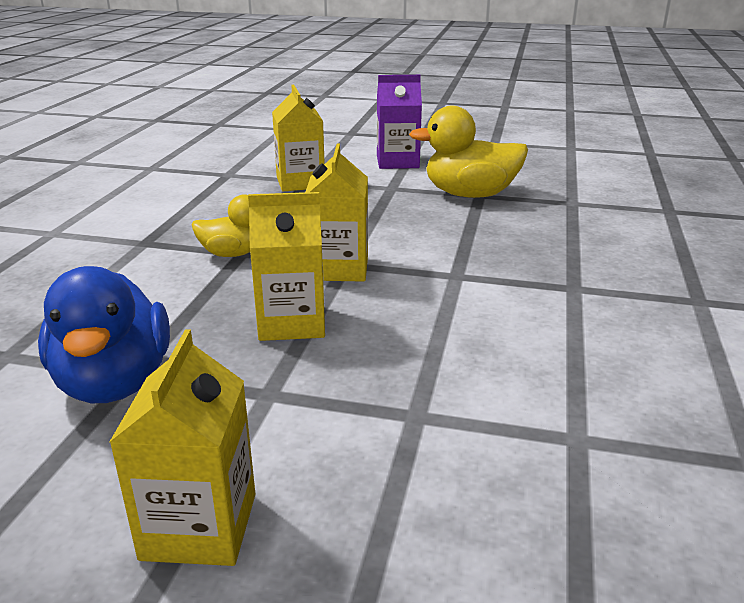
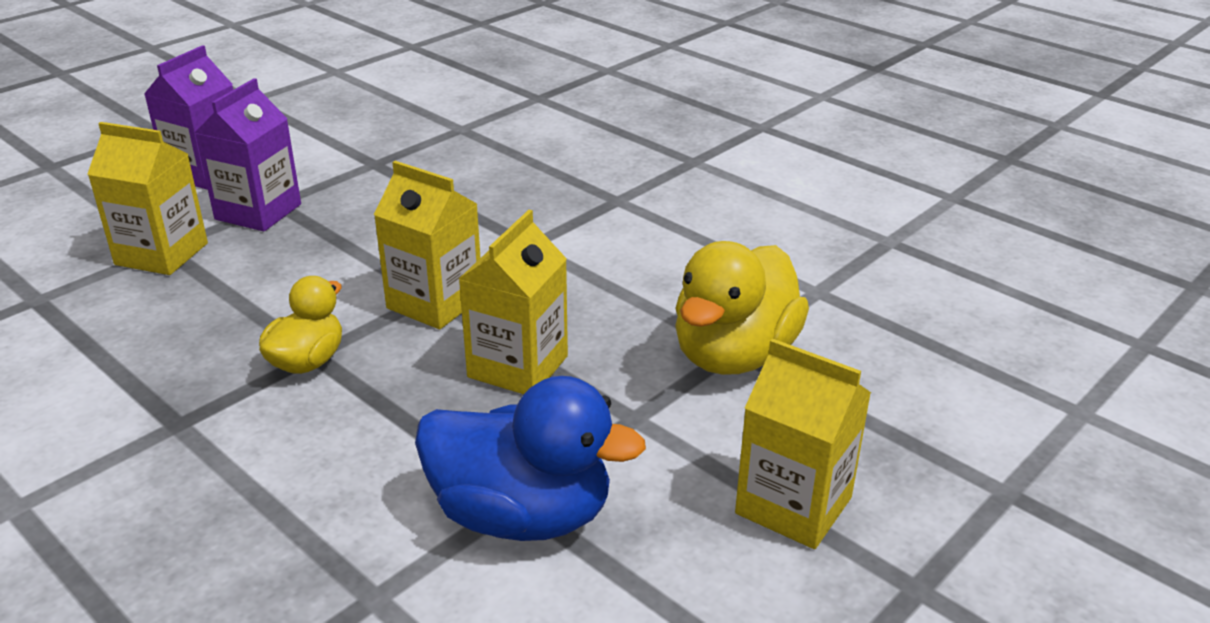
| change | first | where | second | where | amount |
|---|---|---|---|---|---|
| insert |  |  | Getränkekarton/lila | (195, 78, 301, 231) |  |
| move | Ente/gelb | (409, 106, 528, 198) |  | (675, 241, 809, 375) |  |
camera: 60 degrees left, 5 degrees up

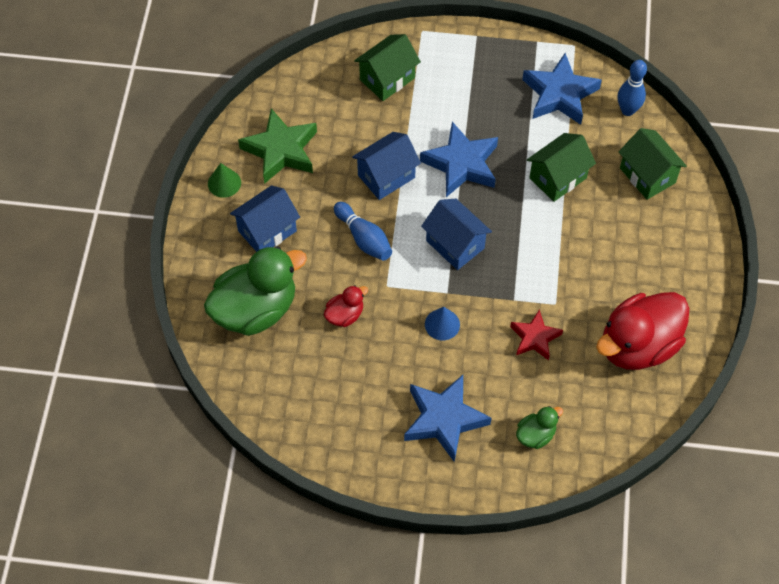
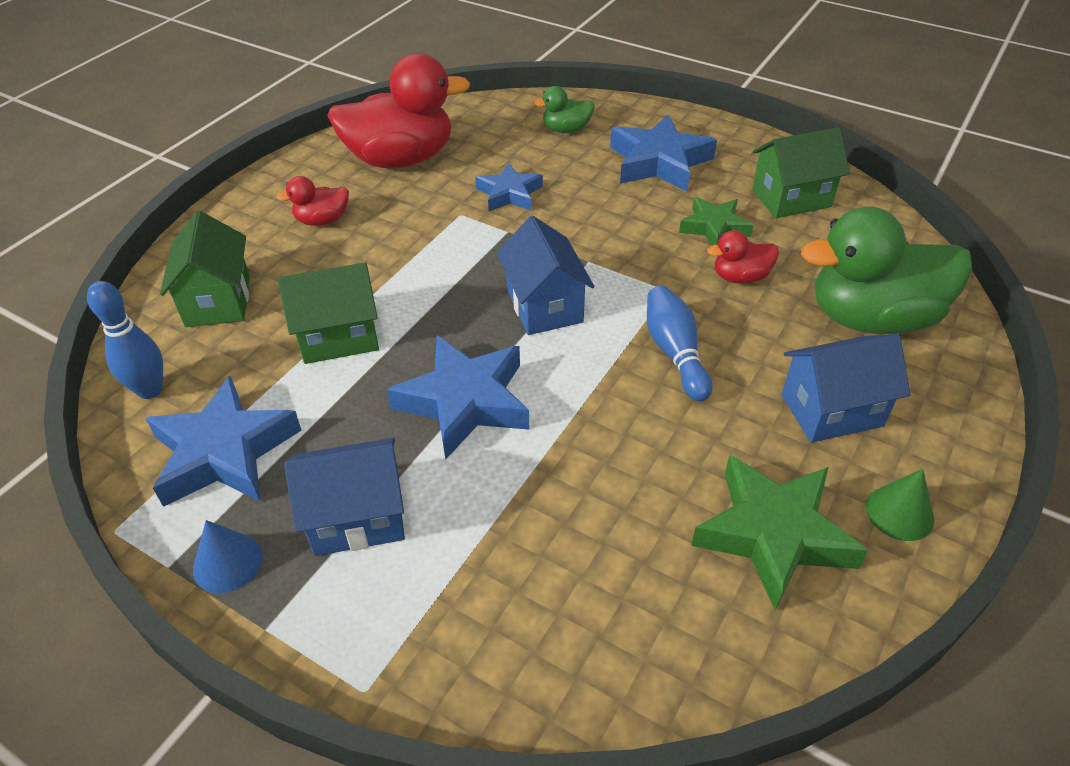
| change | first | where | second | where | amount |
|---|---|---|---|---|---|
| move | Kegel/blau | (425, 307, 460, 340) |  | (193, 520, 263, 593) |  |
| insert |  |  | Ente/rot | (276, 176, 349, 226) |  |
| move | Haus/blau | (352, 132, 421, 200) |  | (284, 438, 405, 556) |  |
| recolor | Stern/rot | (510, 309, 563, 361) | Stern/blau | (475, 163, 543, 212) |  |
| insert |  |  | Stern/grün | (679, 197, 754, 246) |  |
| move | Haus/grün | (354, 34, 421, 101) |  | (752, 127, 850, 218) |  |
camera: 155 degrees left, 15 degrees down

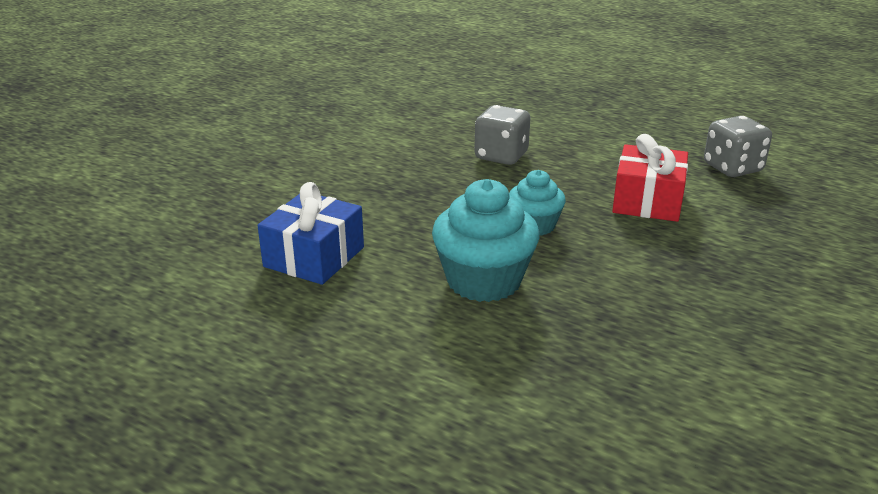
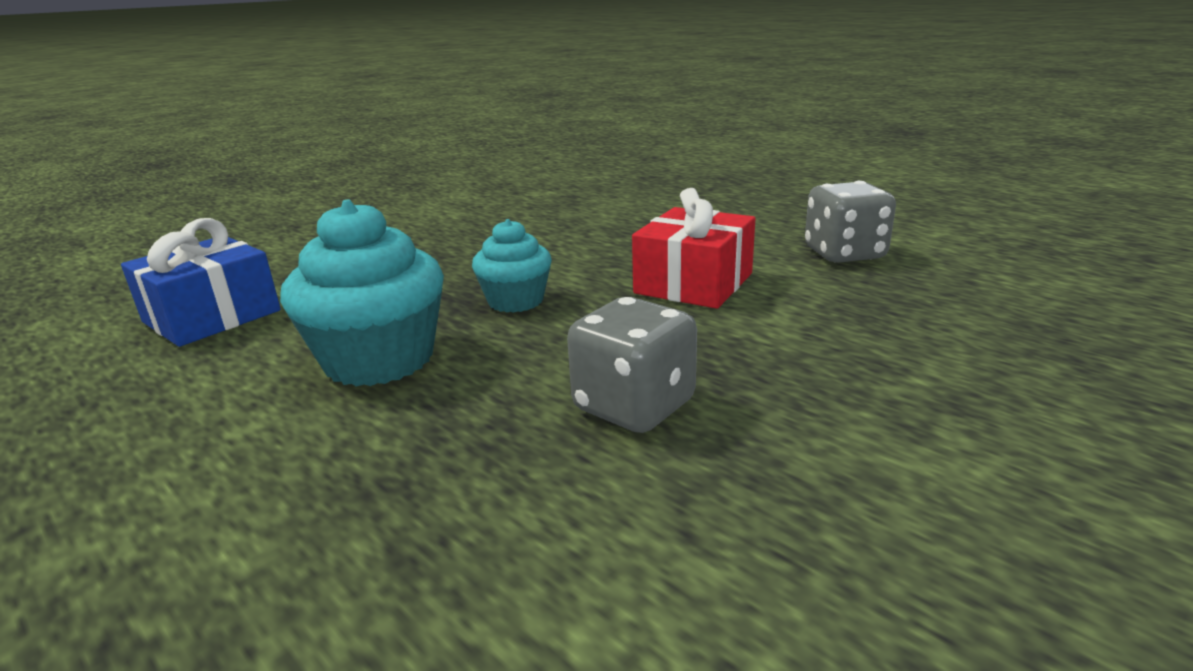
| change | first | where | second | where | amount |
|---|---|---|---|---|---|
| move | Spielwürfel/grau | (474, 105, 530, 165) |  | (567, 297, 697, 433) |  |
camera: 15 degrees right, 5 degrees down

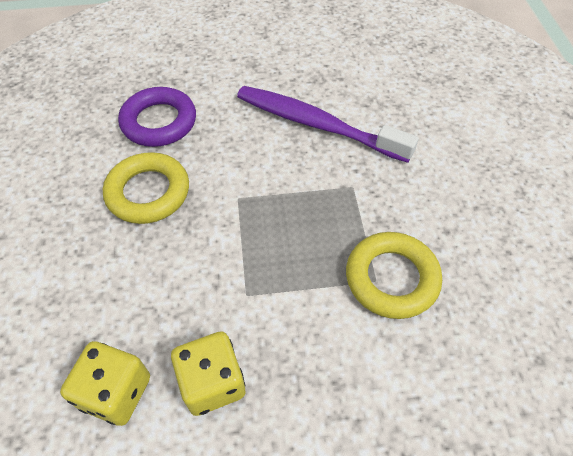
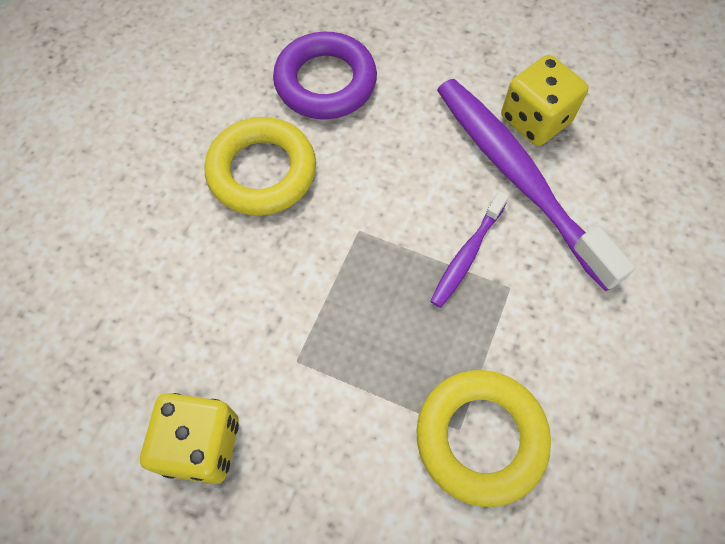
| change | first | where | second | where | amount |
|---|---|---|---|---|---|
| insert |  |  | Zahnbürste/lila | (430, 191, 509, 308) |  |
| move | Spielwürfel/gelb | (60, 341, 150, 426) |  | (501, 55, 588, 146) |  |
camera: 30 degrees right, 10 degrees up

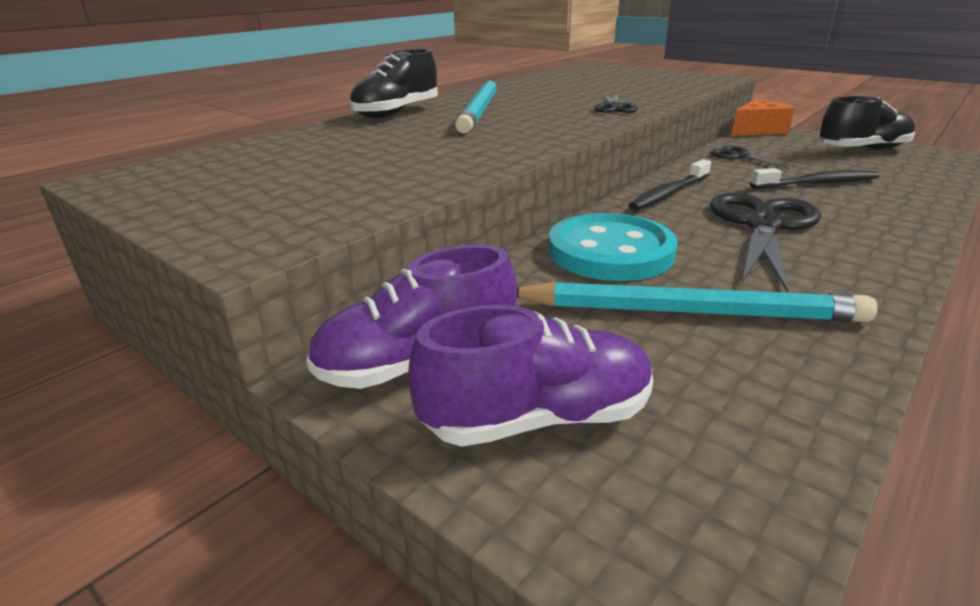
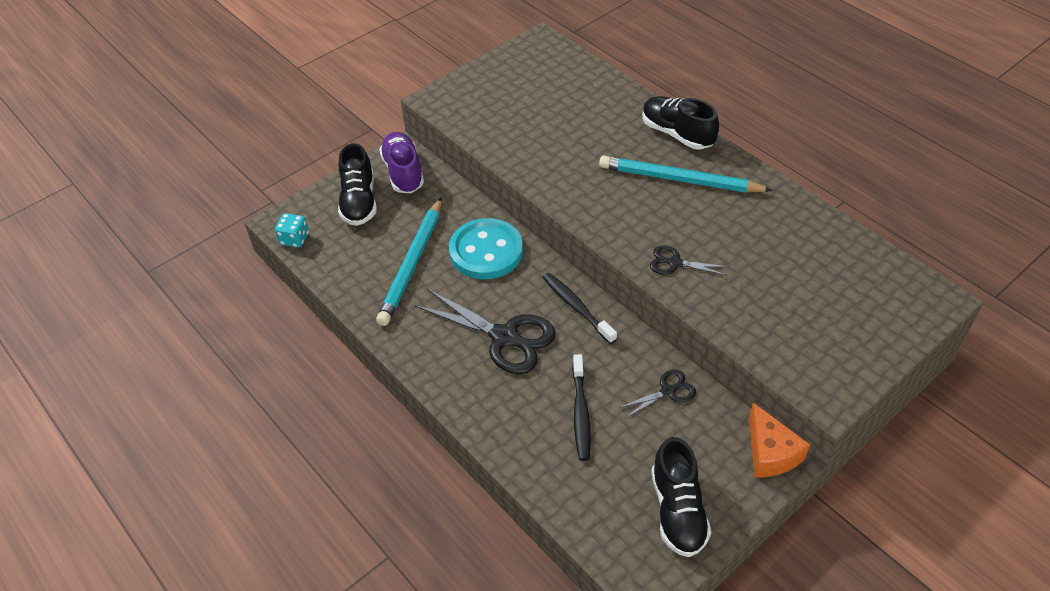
| change | first | where | second | where | amount |
|---|---|---|---|---|---|
| insert |  |  | Spielwürfel/türkis | (275, 213, 309, 248) |  |
| recolor | Schuh/lila | (408, 305, 654, 447) | Schuh/schwarz | (338, 143, 377, 226) |  |
camera: 100 degrees right, 20 degrees up

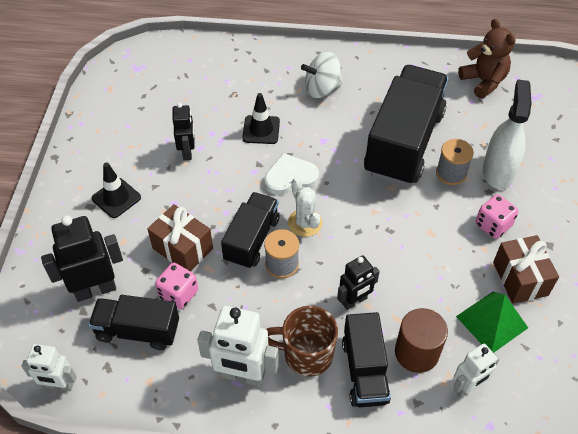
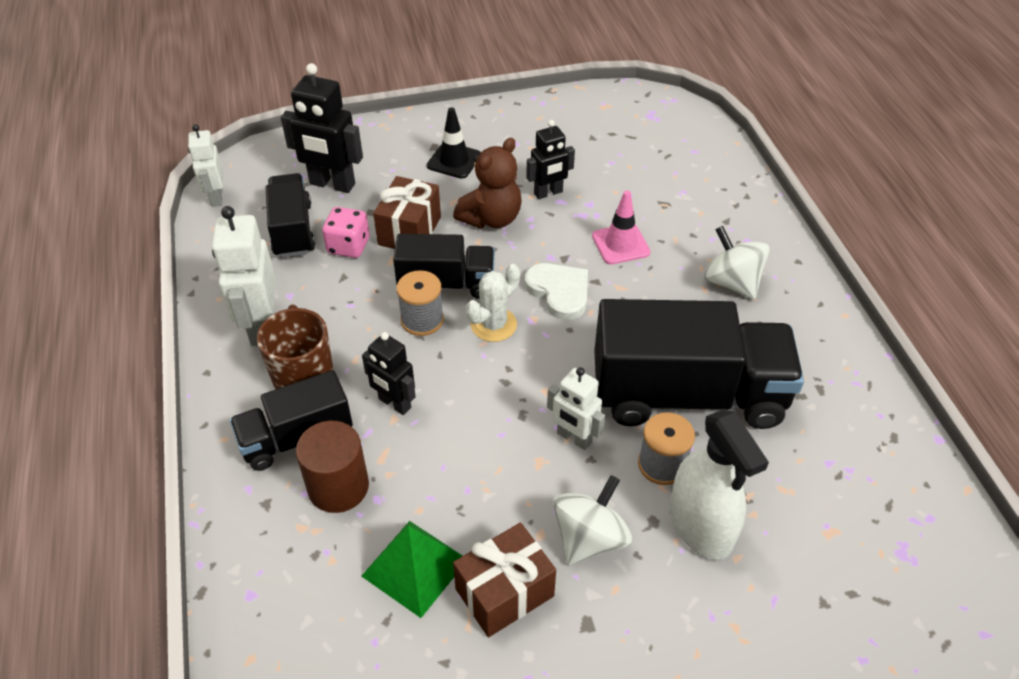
| change | first | where | second | where | amount |
|---|---|---|---|---|---|
| rotate | Roboter/schwarz | (41, 215, 123, 302) |  | (281, 63, 363, 193) | 150 degrees clockwise |
| move | Teddybär/braun | (458, 19, 516, 99) |  | (453, 138, 521, 228) |  |
| move | Roboter/weiß | (453, 344, 500, 397) |  | (547, 367, 605, 450) |  |
| replace | Spielwürfel/rosa | (476, 194, 519, 239) | Kreisel/weiß | (553, 475, 632, 566) |  |
| recolor | Leitkegel/schwarz | (242, 93, 280, 144) | Leitkegel/rosa | (592, 191, 651, 265) |  |
| rotate | Sprühflasche/weiß | (483, 79, 532, 189) |  | (670, 410, 769, 560) | 75 degrees clockwise |
camera: 70 degrees right, 5 degrees down

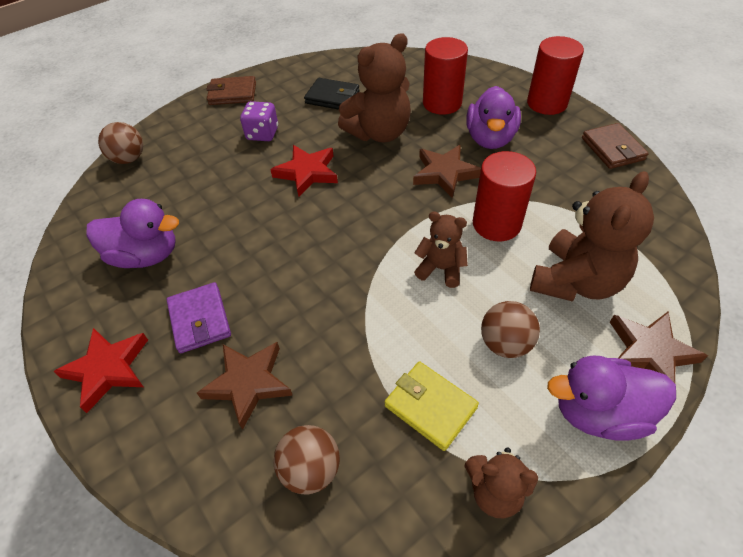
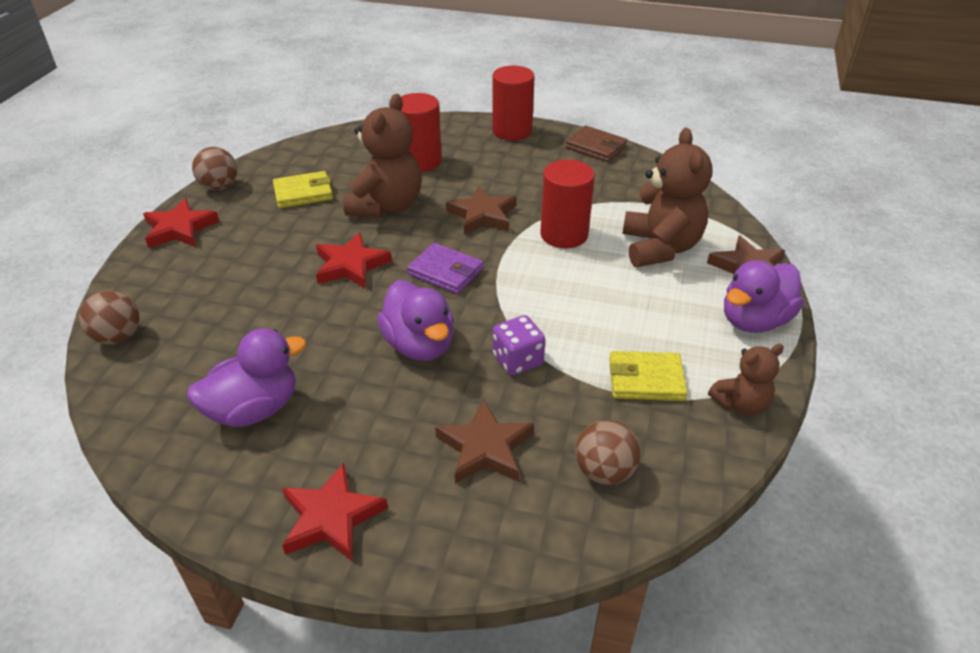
| change | first | where | second | where | amount |
|---|---|---|---|---|---|
| replace | Geldbörse/braun | (206, 76, 256, 105) | Stern/rot | (143, 198, 219, 248) |  |
| move | Ball/braun | (481, 301, 540, 358) |  | (192, 147, 237, 190) |  |
| recolor | Geldbörse/schwarz | (304, 78, 360, 110) | Geldbörse/gelb | (273, 171, 333, 208) |  |
| move | Ente/lila | (466, 86, 521, 149) |  | (377, 280, 454, 361) |  |
| move | Geldbörse/lila | (167, 282, 231, 353) |  | (407, 243, 483, 294) |  |
| move | Spielwürfel/lila | (240, 101, 278, 141) |  | (493, 315, 545, 376) |  |
| delete | Teddybär/braun | (414, 211, 468, 288) |  |  |  |
camera: 40 degrees left, 10 degrees down

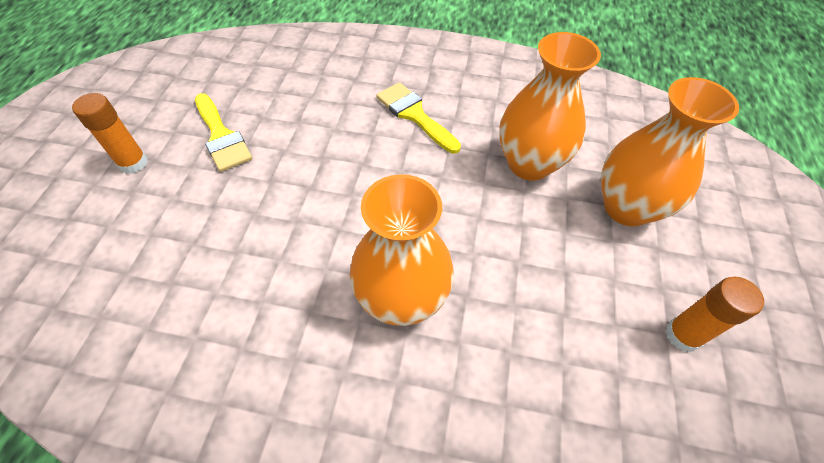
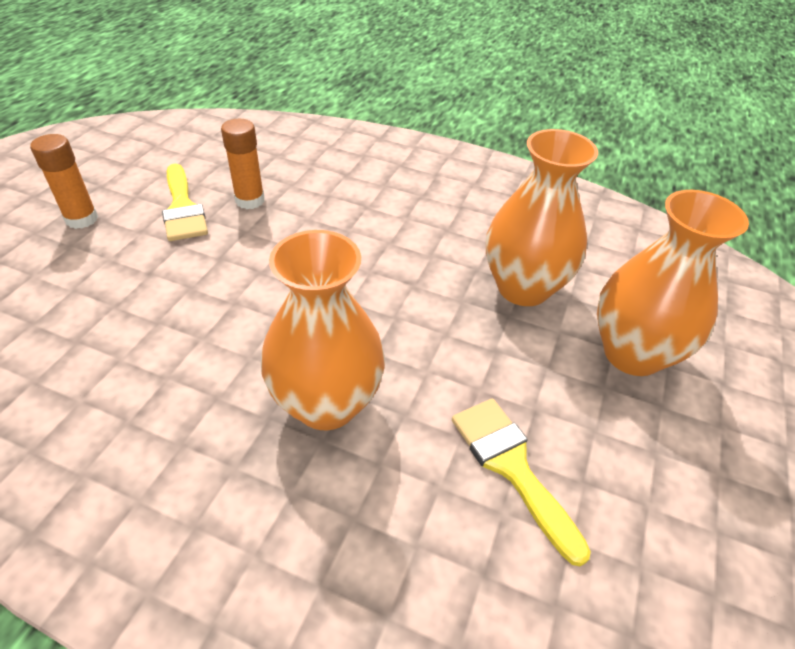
| change | first | where | second | where | amount |
|---|---|---|---|---|---|
| move | Klebestift/orange | (665, 277, 764, 352) |  | (221, 119, 265, 209) |  |
| move | Pinsel/gelb | (376, 82, 461, 153) |  | (452, 399, 591, 567) |  |
camera: 10 degrees right, 10 degrees down

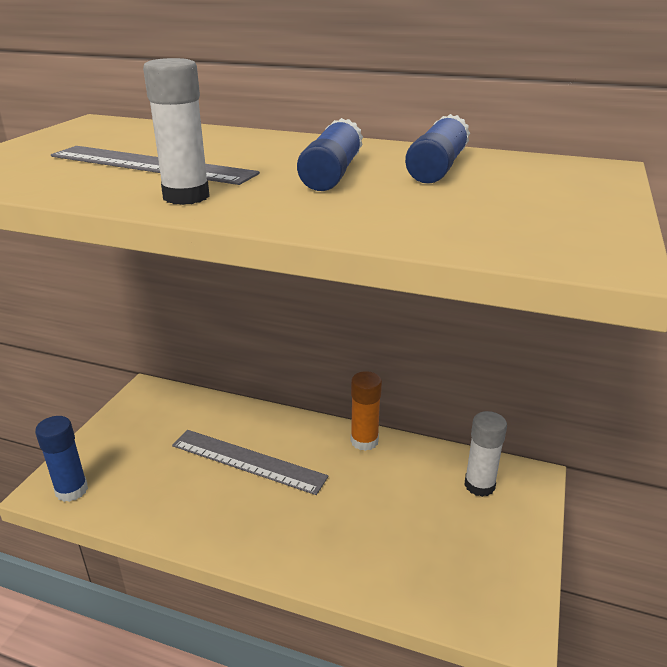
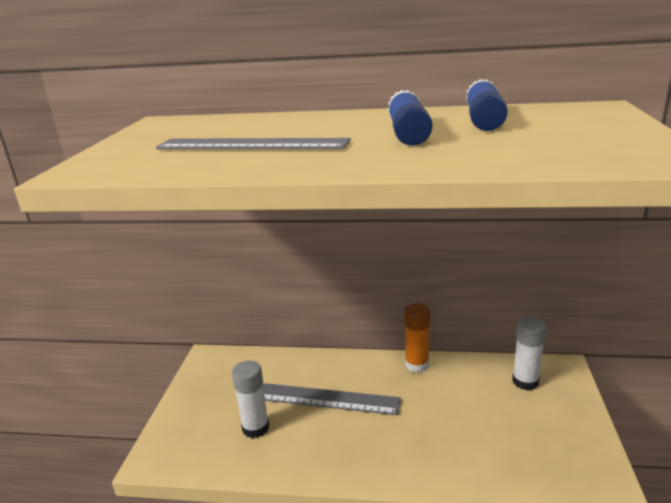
| change | first | where | second | where | amount |
|---|---|---|---|---|---|
| move | Klebestift/weiß | (143, 58, 210, 205) |  | (232, 361, 269, 438) |  |
| delete | Klebestift/blau | (35, 416, 88, 502) |  |  |  |
camera: 10 degrees left, 5 degrees down

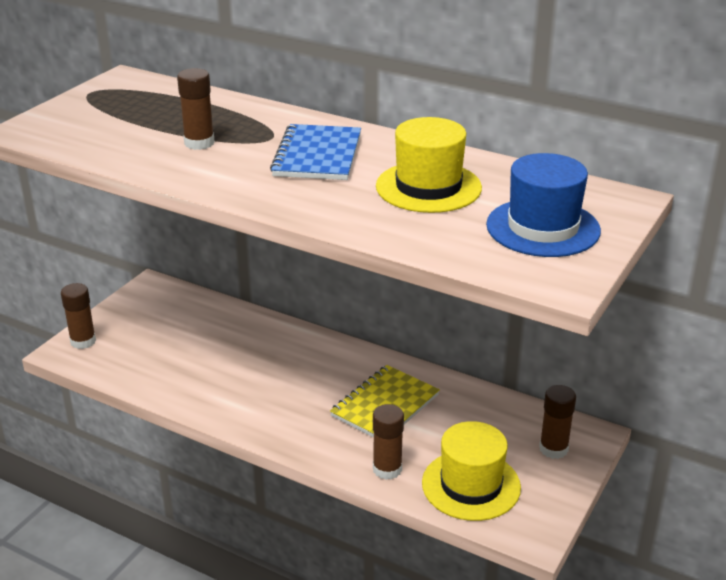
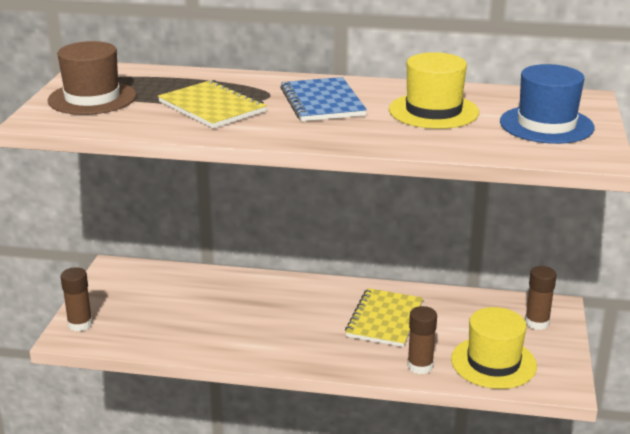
| change | first | where | second | where | amount |
|---|---|---|---|---|---|
| insert |  |  | Hut/braun | (48, 41, 137, 115) |  |
| replace | Klebestift/braun | (177, 68, 215, 150) | Notizbuch/gelb | (158, 80, 267, 128) |  |
camera: 20 degrees left, 5 degrees down

